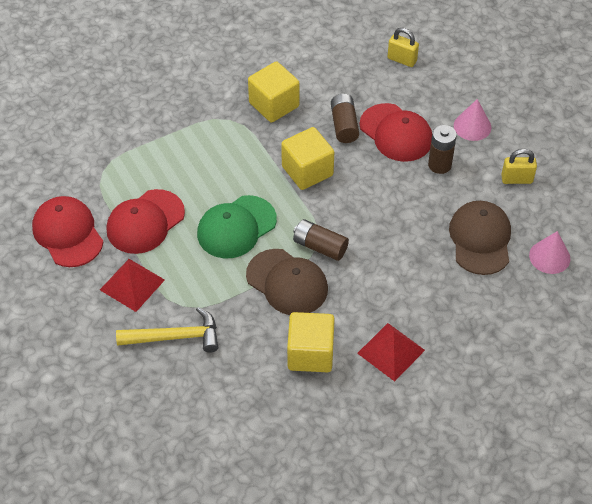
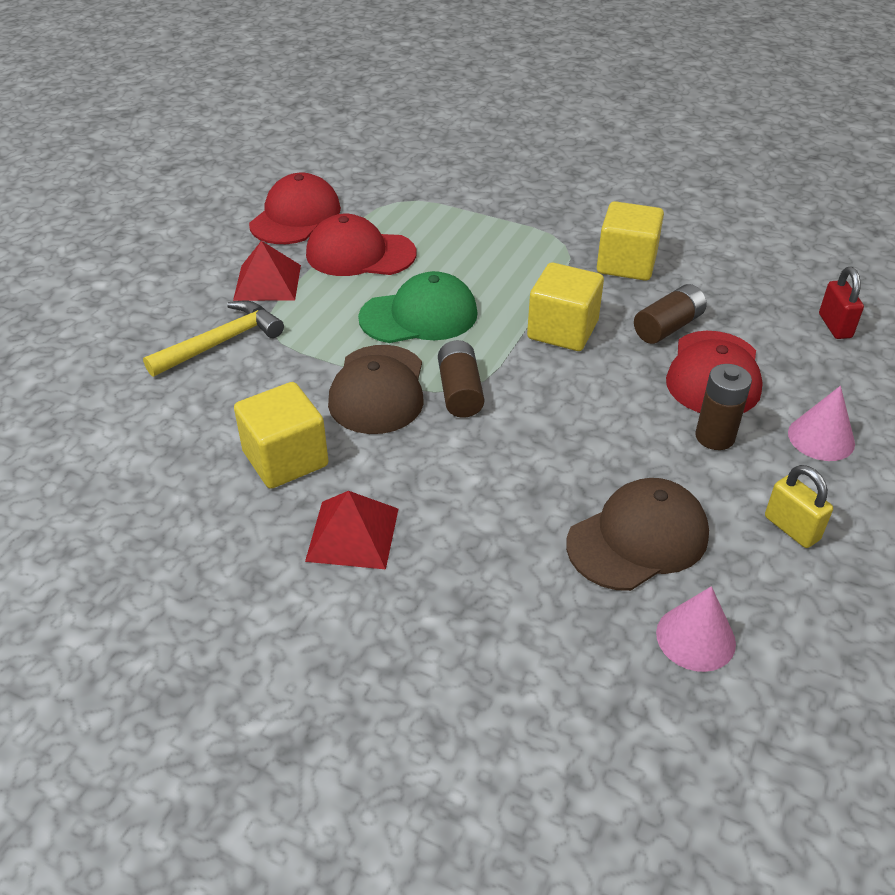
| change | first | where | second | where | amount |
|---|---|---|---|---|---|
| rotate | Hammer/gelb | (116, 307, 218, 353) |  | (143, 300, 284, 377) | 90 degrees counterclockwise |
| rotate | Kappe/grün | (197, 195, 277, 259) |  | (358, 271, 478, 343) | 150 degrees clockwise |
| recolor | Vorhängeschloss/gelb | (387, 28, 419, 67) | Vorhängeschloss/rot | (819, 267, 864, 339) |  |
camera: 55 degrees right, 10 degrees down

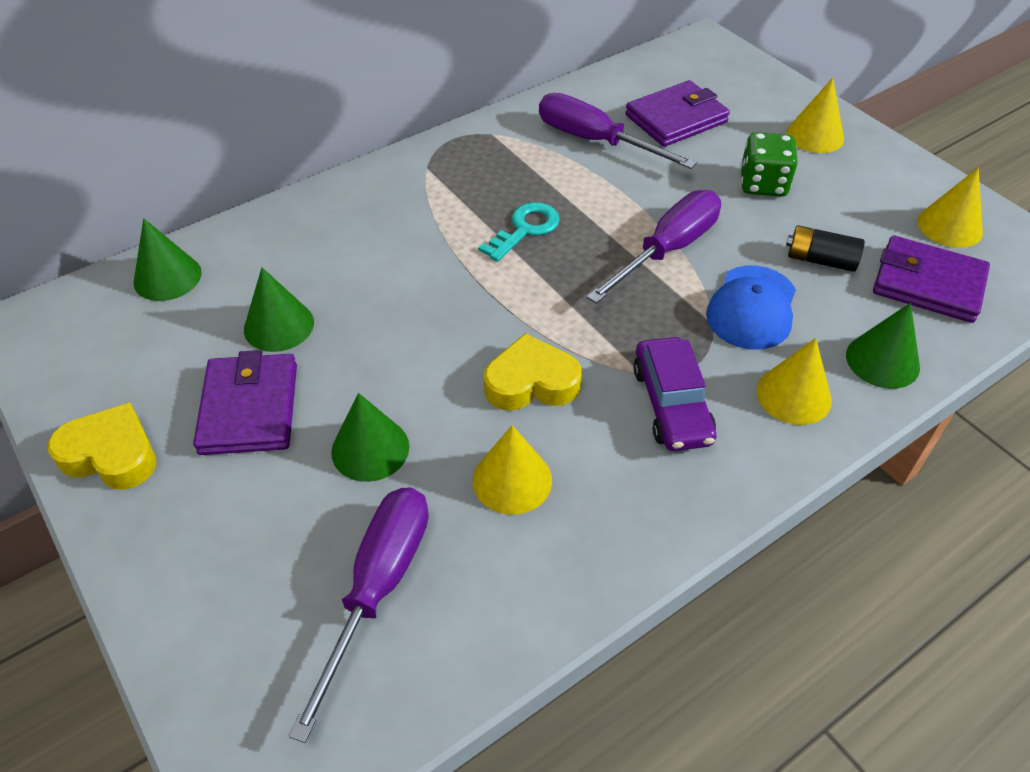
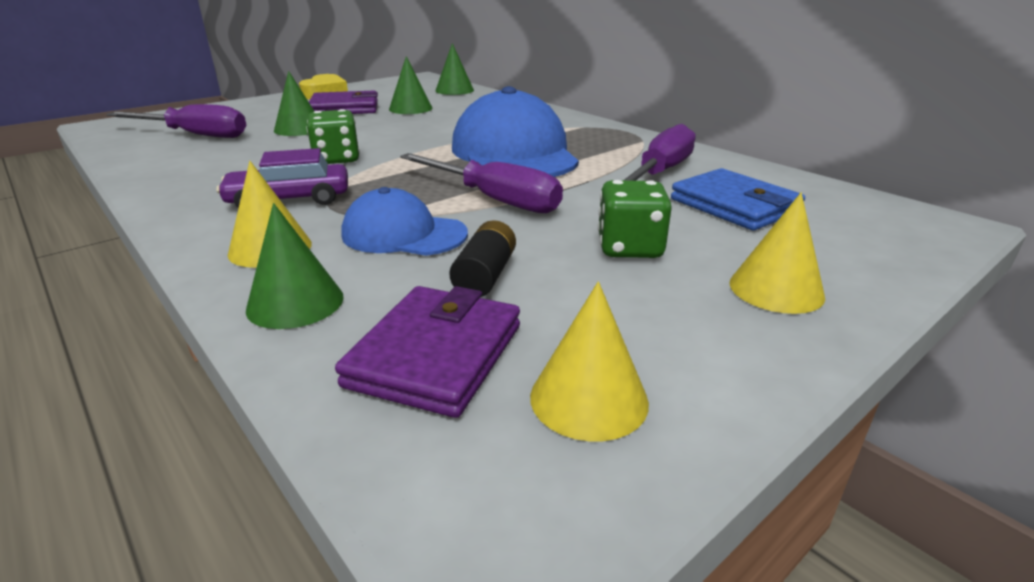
| change | first | where | second | where | amount |
|---|---|---|---|---|---|
| replace | Herz/gelb | (484, 333, 582, 411) | Spielwürfel/grün | (306, 109, 360, 164) |  |
| replace | Schlüssel/türkis | (478, 202, 560, 262) | Kappe/blau | (452, 86, 579, 177) |  |
| recolor | Geldbörse/lila | (625, 80, 730, 147) | Geldbörse/blau | (671, 168, 805, 231) |  |
| delete | Kegel/gelb | (473, 425, 552, 515) |  |  |  |
camera: 85 degrees right, 20 degrees down

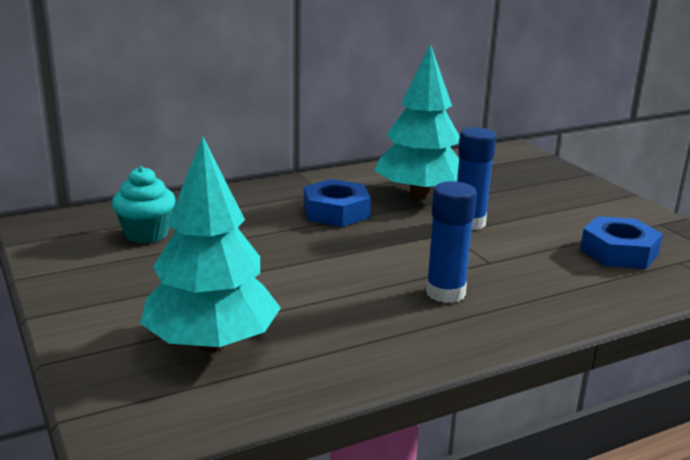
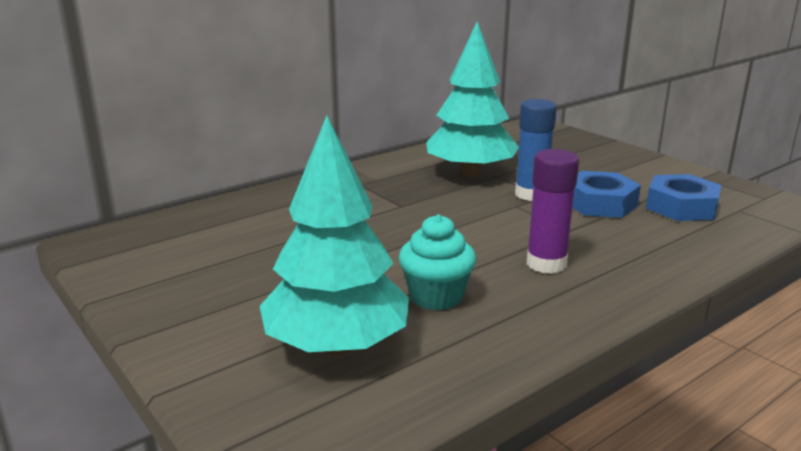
| change | first | where | second | where | amount |
|---|---|---|---|---|---|
| move | Muffin/türkis | (112, 166, 176, 244) |  | (399, 214, 476, 311) |  |
| recolor | Klebestift/blau | (426, 181, 477, 303) | Klebestift/lila | (527, 149, 579, 274) |  |
| move | Sechskantmutter/blau | (304, 179, 371, 227) |  | (572, 171, 641, 218) |  |
camera: 10 degrees left, 0 degrees up

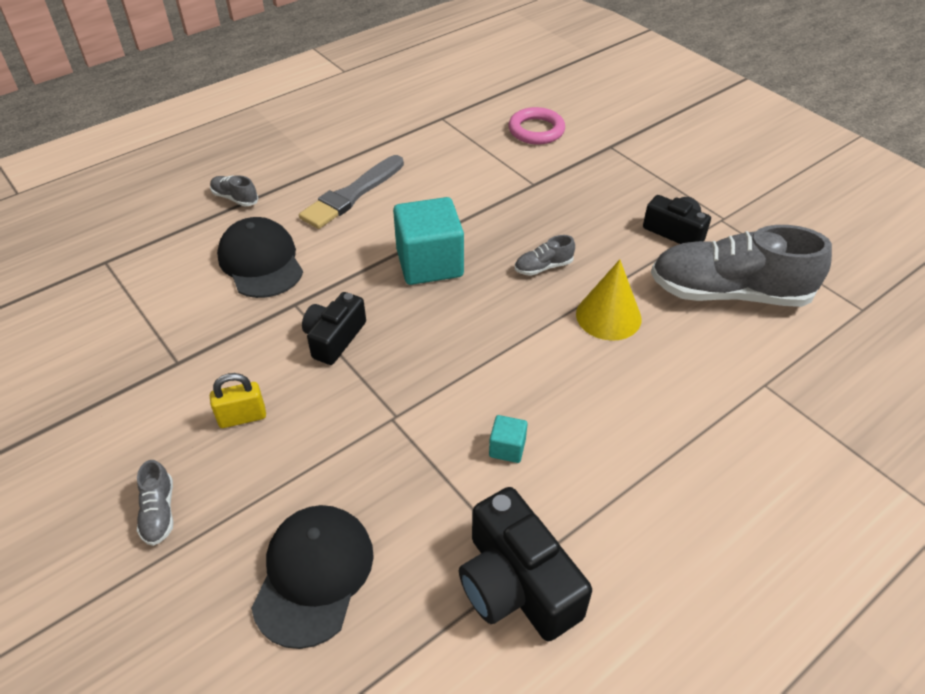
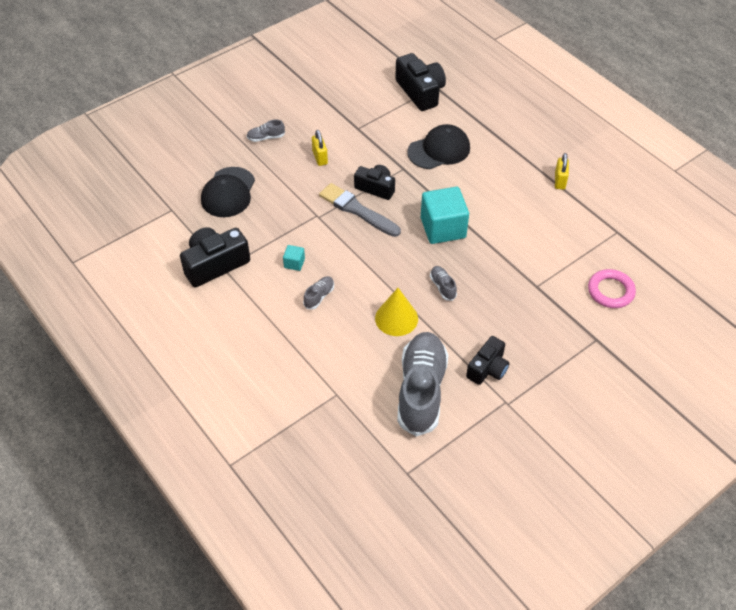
| change | first | where | second | where | amount |
|---|---|---|---|---|---|
| rotate | Kappe/schwarz | (251, 505, 374, 649) |  | (201, 167, 255, 217) | 90 degrees clockwise |
| move | Schuh/grau | (210, 175, 258, 206) |  | (303, 276, 334, 310) |  |
| move | Pinsel/grau | (299, 155, 404, 229) |  | (319, 183, 401, 237) |  |
| insert |  |  | Kamera/schwarz | (395, 53, 446, 111) |  |
| insert |  |  | Vorhängeschloss/gelb | (555, 153, 569, 190) |  |
camera: 90 degrees right, 5 degrees up

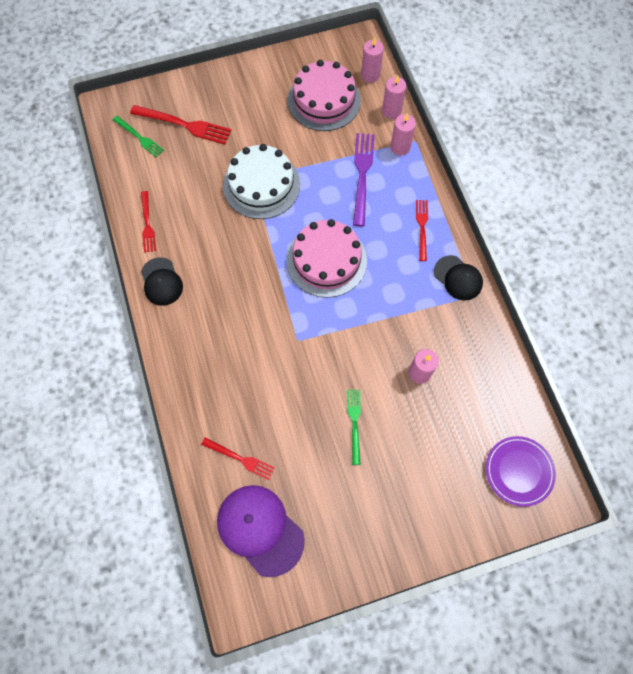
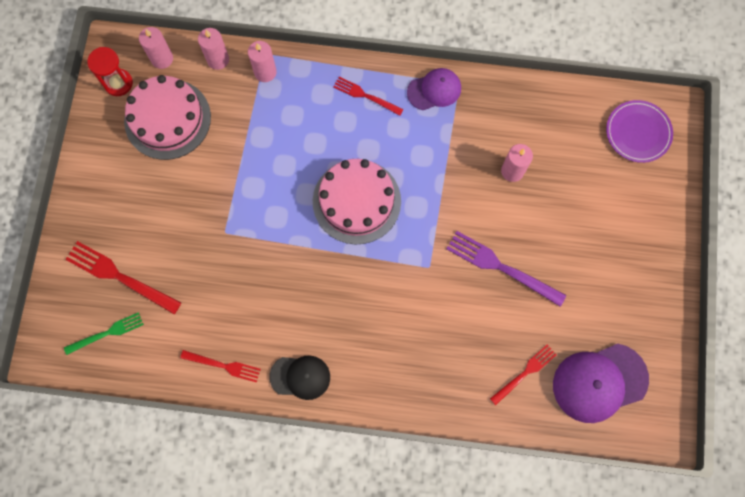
| change | first | where | second | where | amount |
|---|---|---|---|---|---|
| rotate | Gabel/rot | (130, 105, 232, 144) |  | (65, 241, 181, 314) | 105 degrees counterclockwise |
| insert |  |  | Sanduhr/rot | (87, 47, 133, 96) |  |
| recolor | Kappe/schwarz | (434, 255, 483, 301) | Kappe/lila | (407, 68, 461, 110) |  |
| move | Gabel/lila | (353, 133, 375, 226) |  | (447, 231, 566, 307) |  |
| delete | Kuchen/weiß | (223, 144, 300, 219) |  |  |  |
| delete | Gabel/grün | (347, 389, 361, 465) |  |  |  |
camera: 65 degrees left, 5 degrees up

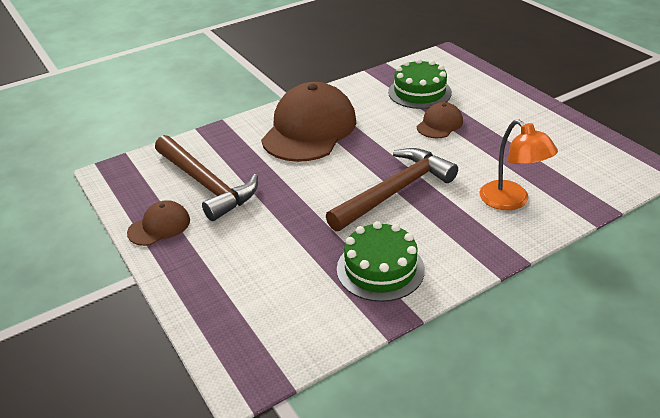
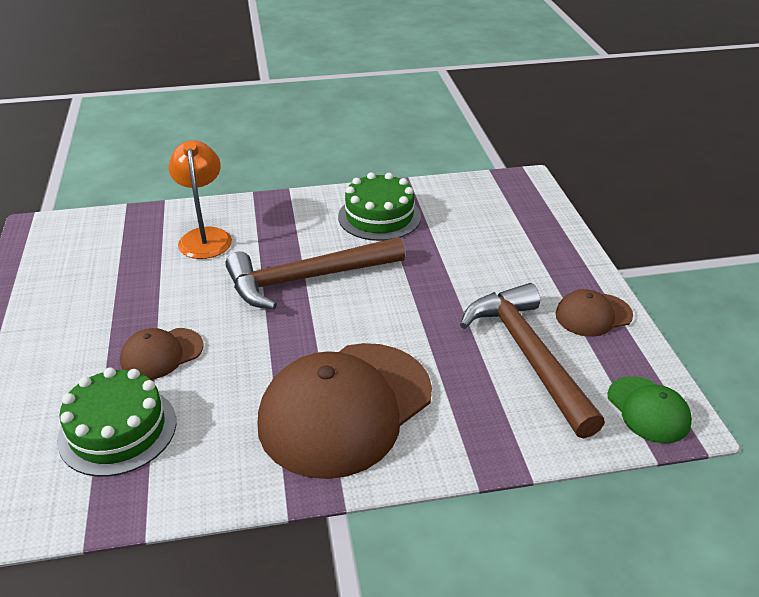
| change | first | where | second | where | amount |
|---|---|---|---|---|---|
| insert |  |  | Kappe/grün | (607, 376, 692, 443) |  |
camera: 160 degrees left, 0 degrees up

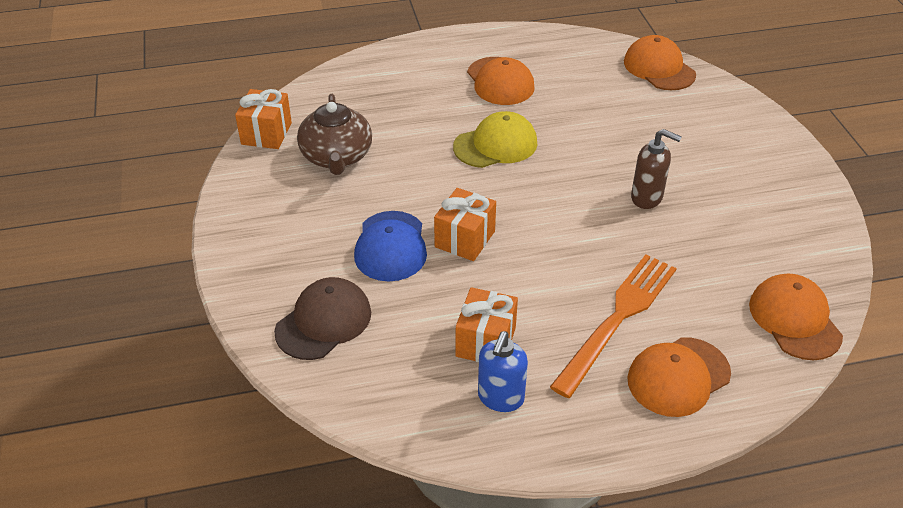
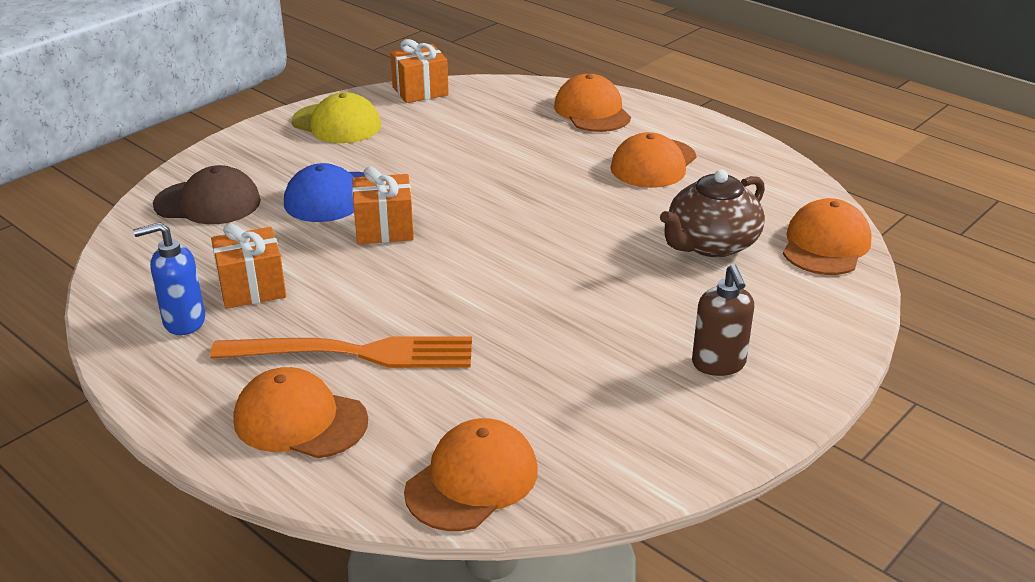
| change | first | where | second | where | amount |
|---|---|---|---|---|---|
| move | Kappe/gelb | (453, 111, 537, 168) |  | (292, 92, 381, 143) |  |
| insert |  |  | Kappe/orange | (554, 74, 631, 132) |  |
| move | Teekanne/braun | (297, 94, 372, 175) |  | (660, 169, 765, 257) |  |
| move | Seifenspender/braun | (631, 129, 682, 209) |  | (692, 264, 754, 376) |  |
camera: 55 degrees right, 10 degrees down

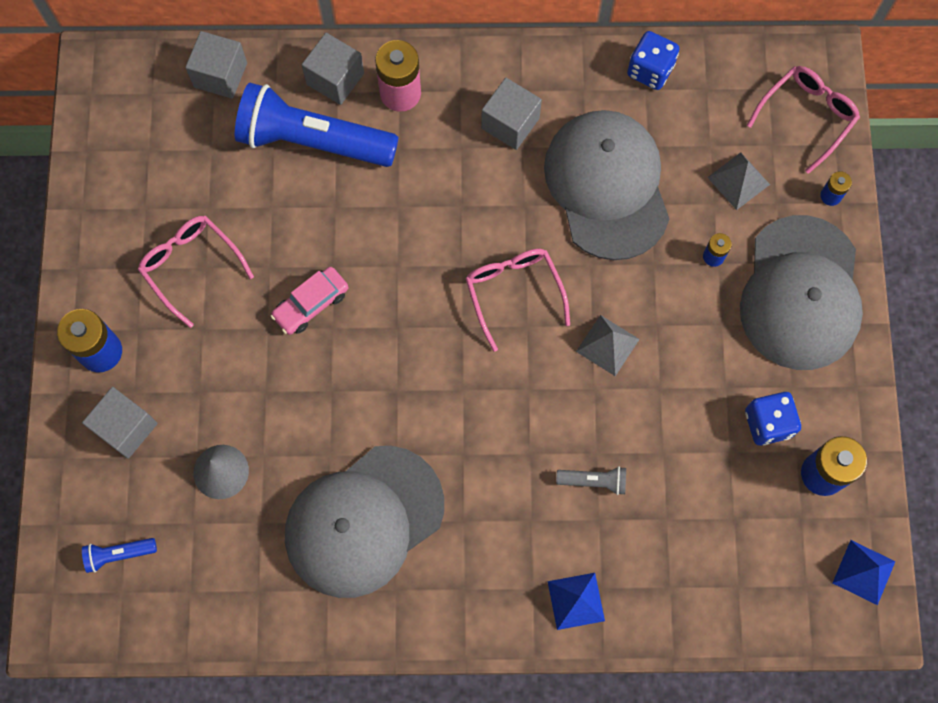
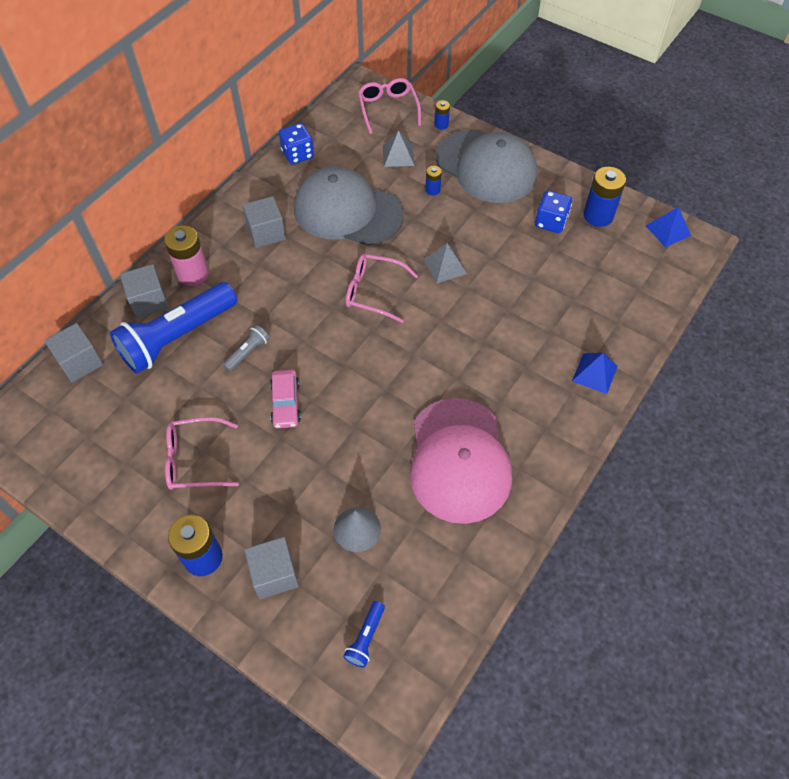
| change | first | where | second | where | amount |
|---|---|---|---|---|---|
| move | Taschenlampe/grau | (556, 466, 626, 495) |  | (223, 325, 270, 371) |  |
| recolor | Kappe/grau | (285, 446, 444, 598) | Kappe/rosa | (410, 398, 512, 524) |  |
camera: 55 degrees left, 15 degrees down

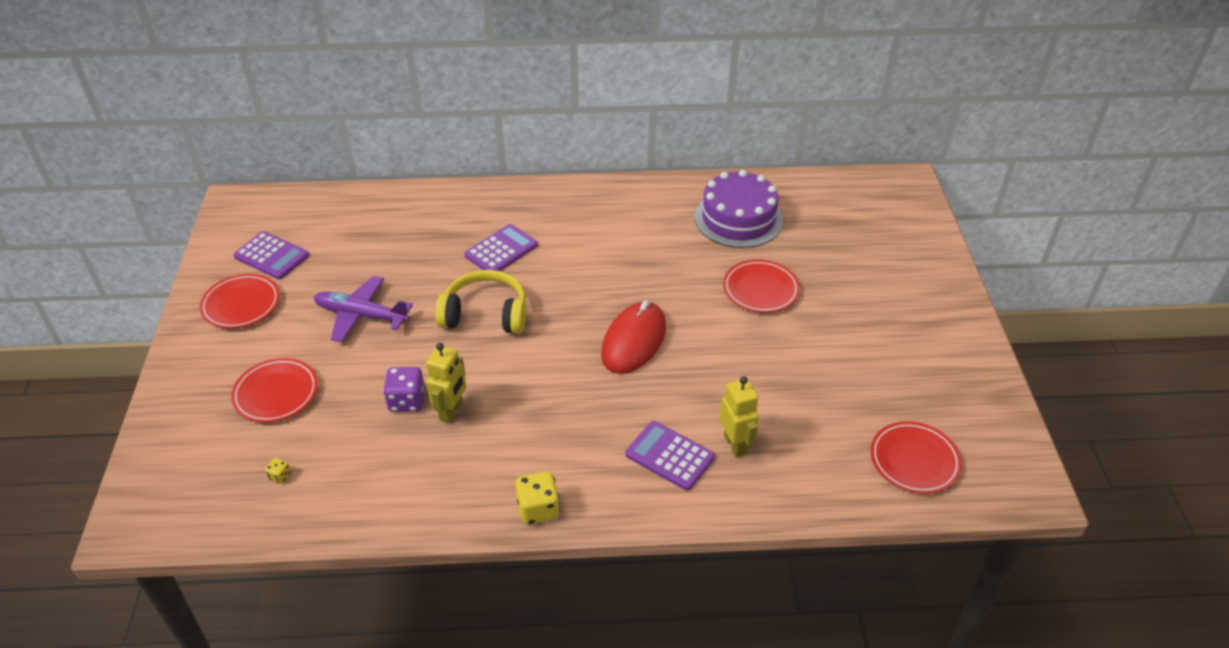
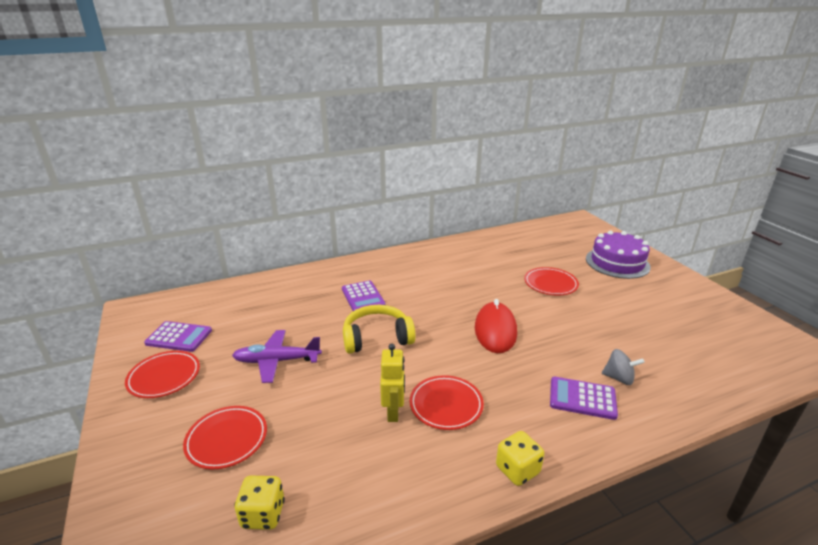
| change | first | where | second | where | amount |
|---|---|---|---|---|---|
| resize | Spielwürfel/gelb | (265, 458, 291, 484) |  | (234, 476, 285, 530) | x2.07 |
| rotate | Taschenrechner/lila | (465, 224, 538, 271) |  | (342, 280, 386, 311) | 135 degrees clockwise |
| move | Teller/rot | (870, 421, 962, 494) |  | (410, 375, 484, 430) |  |
| move | Kuchen/lila | (695, 170, 783, 248) |  | (586, 231, 651, 279) |  |
| replace | Roboter/gelb | (719, 376, 759, 458) | Kreisel/grau | (602, 349, 645, 385) |  |
| delete | Spielwürfel/lila | (383, 367, 425, 412) |  |  |  |
camera: 20 degrees left, 15 degrees down

